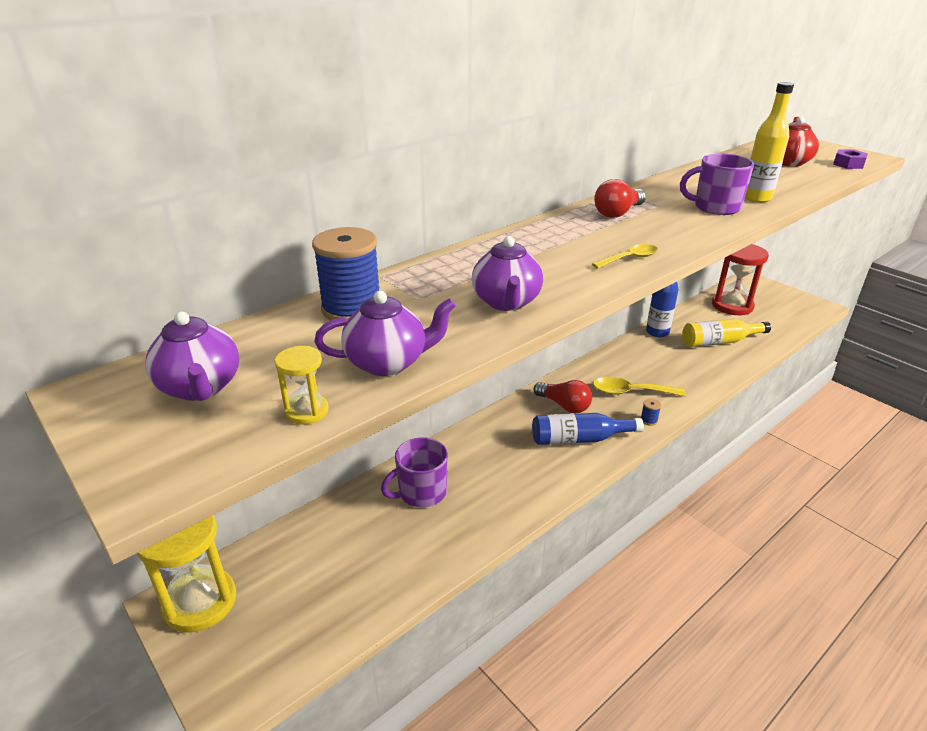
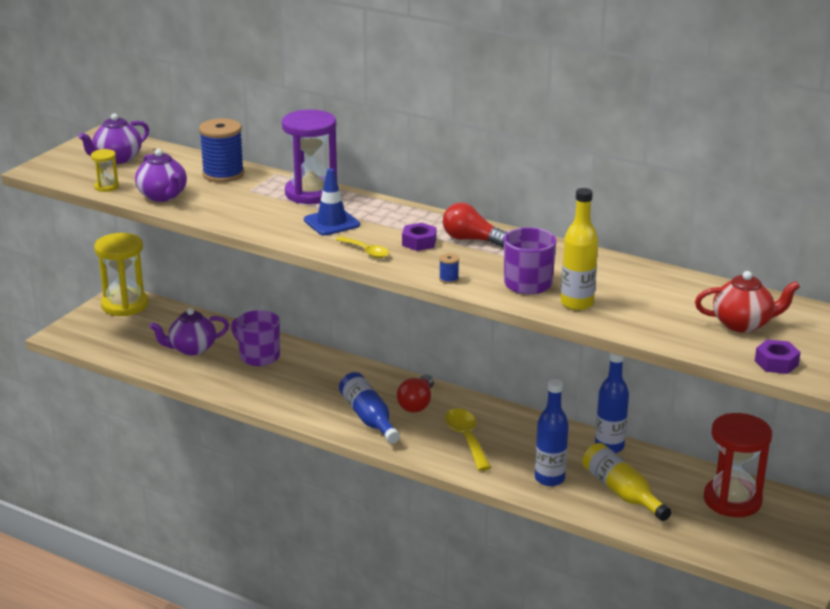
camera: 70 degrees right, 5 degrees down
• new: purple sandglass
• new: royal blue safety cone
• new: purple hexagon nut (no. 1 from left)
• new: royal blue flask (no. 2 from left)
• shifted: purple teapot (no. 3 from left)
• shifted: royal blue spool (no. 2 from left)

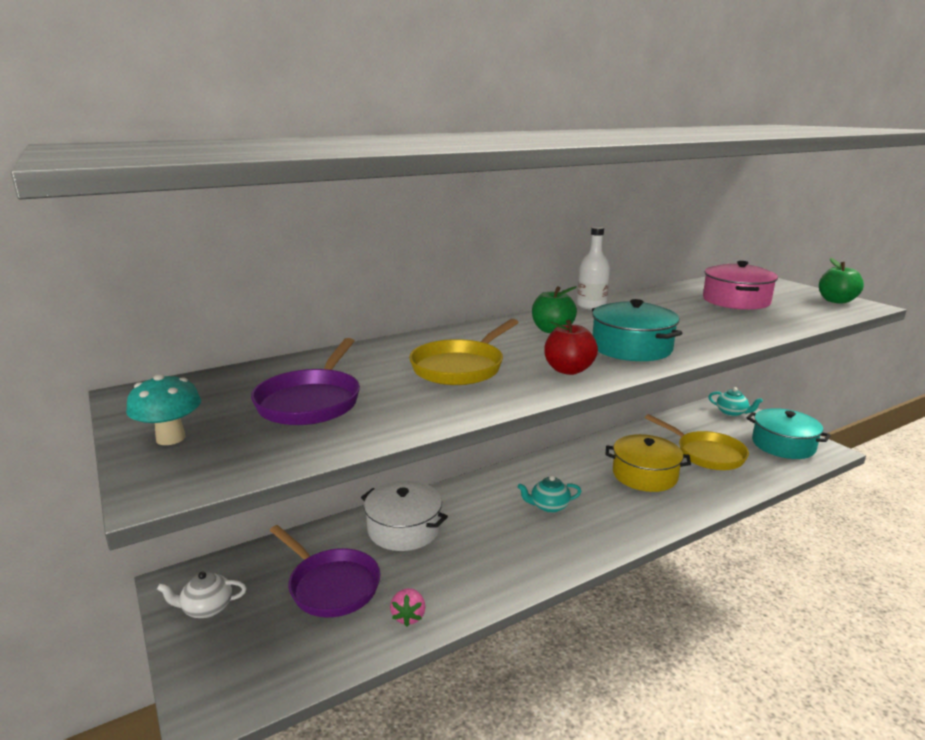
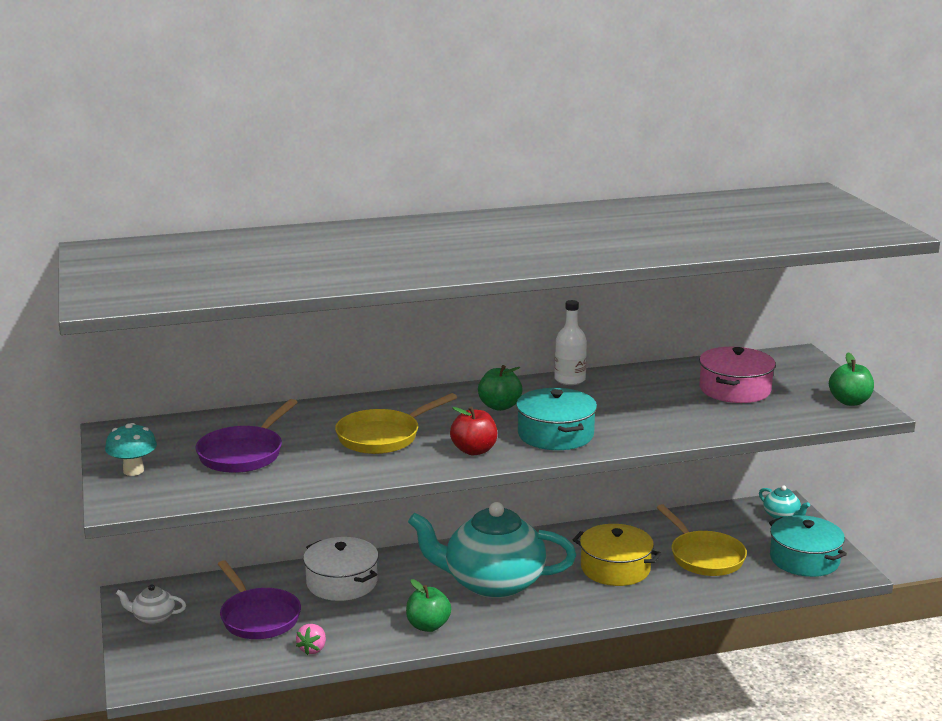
camera: 15 degrees right, 0 degrees up
• new: leaf-green toy apple (no. 1 from left)
• scaled: aqua teapot (no. 1 from left) x2.48

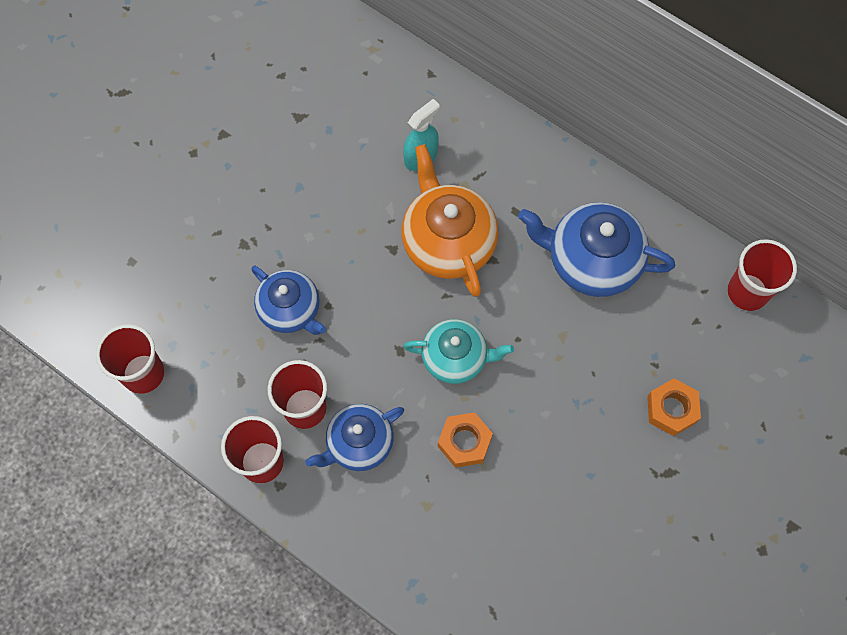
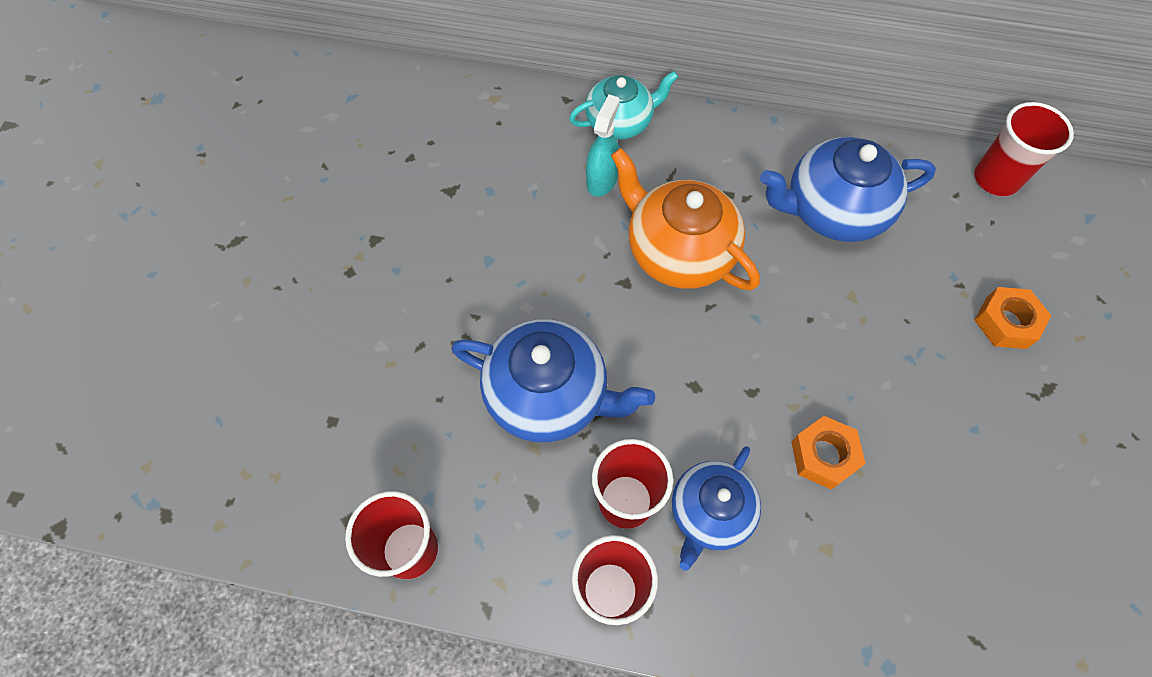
camera: 25 degrees left, 5 degrees down
• shifted: aqua teapot
• scaled: royal blue teapot (no. 1 from left) x1.51

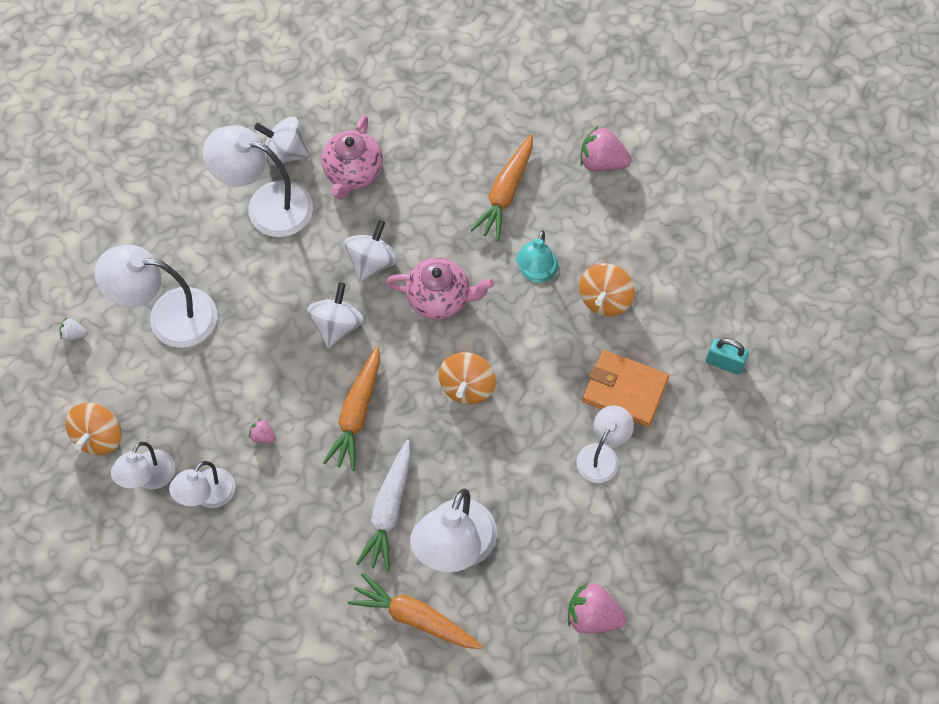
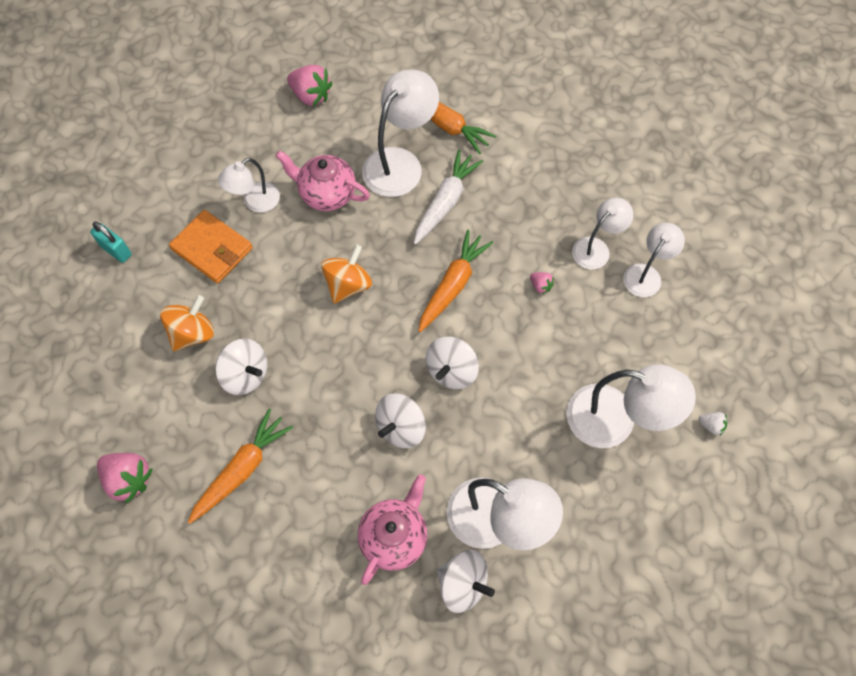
camera: 165 degrees left, 0 degrees up
• gone: orange whirligig (no. 1 from left)
• shifted: rosy teapot (no. 2 from left in the first image) to rosy teapot (no. 1 from left)
• swapped: aqua reading lamp to white whirligig (no. 1 from left)

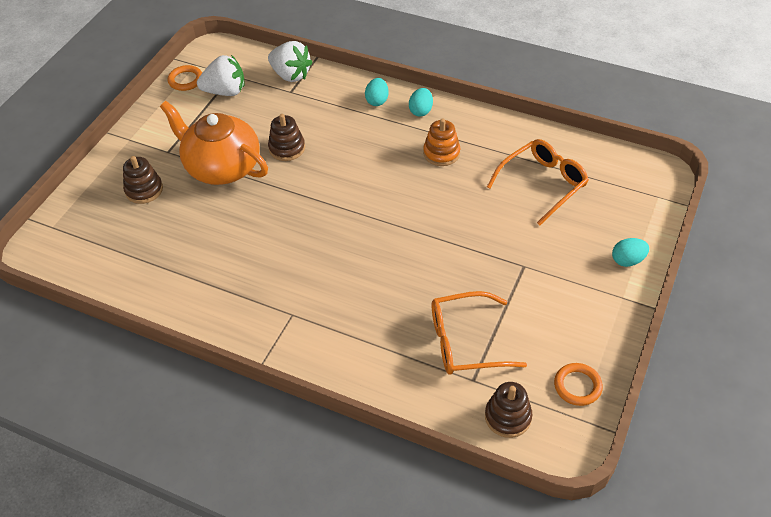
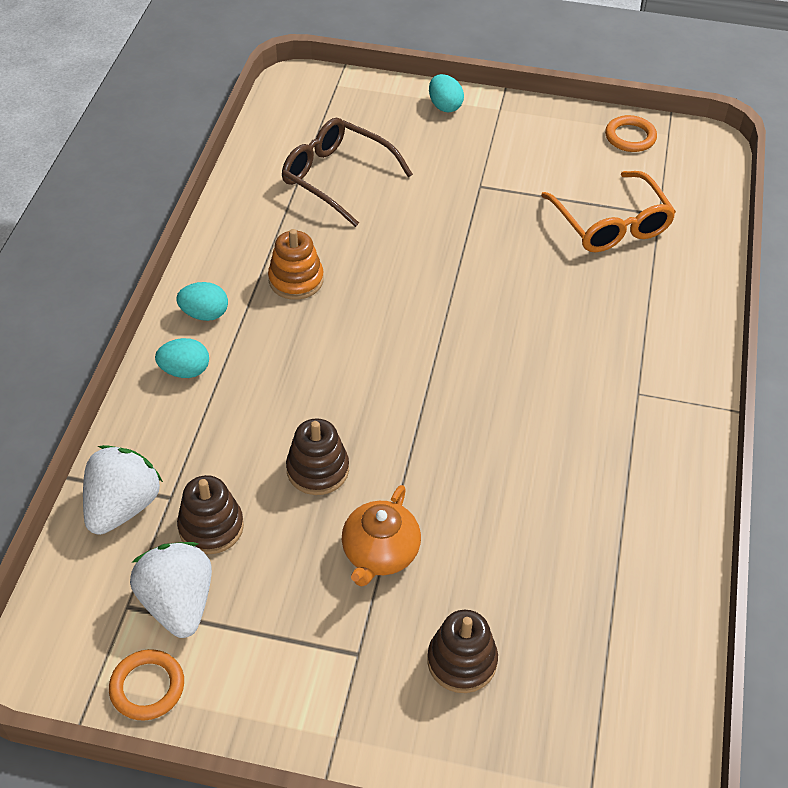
camera: 105 degrees left, 0 degrees up
• shifted: dark brown stacking toy (no. 3 from left in the first image) to dark brown stacking toy (no. 1 from left)
• repainted: orange spectacles (no. 2 from left) to dark brown spectacles
• scaled: orange teapot x0.57

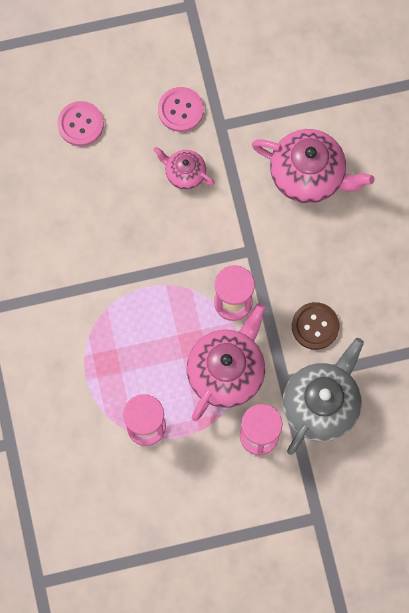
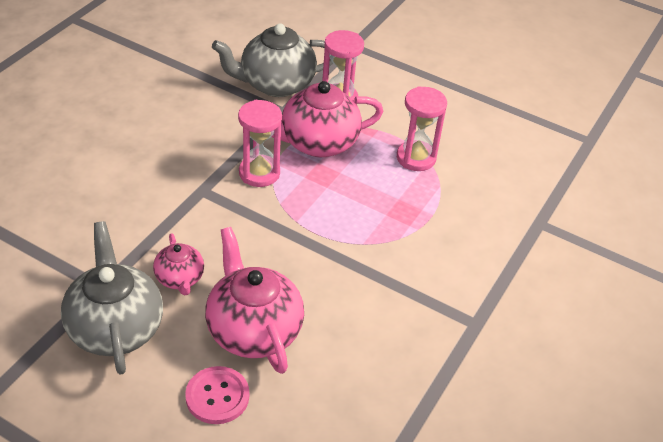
camera: 140 degrees left, 30 degrees down
• gone: dark brown button
• shifted: rosy teapot (no. 3 from left in the first image) to rosy teapot (no. 2 from left)
• swapped: rosy button (no. 2 from left) to gray teapot (no. 1 from left)

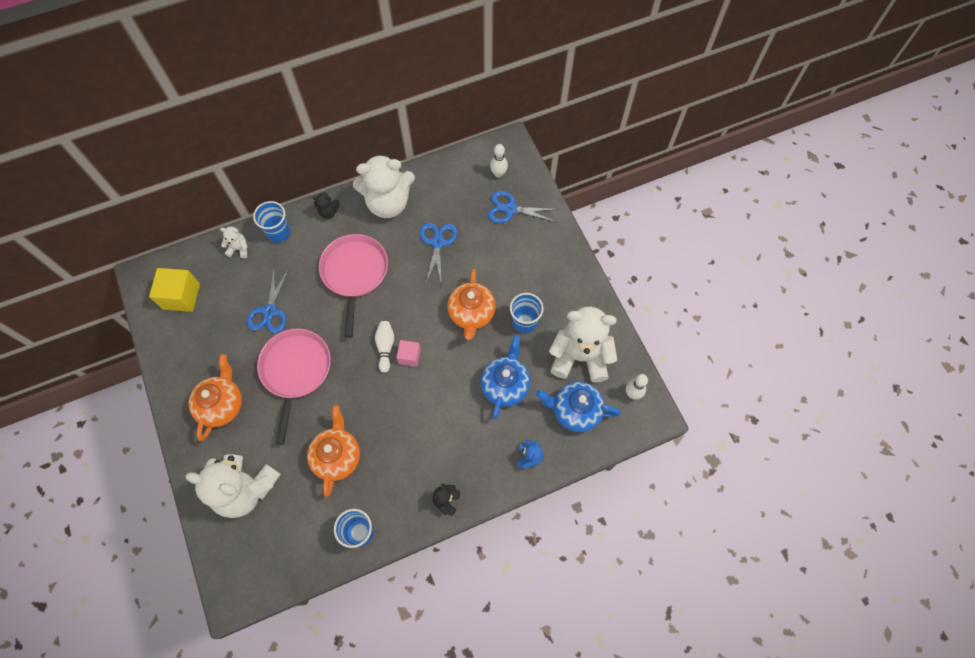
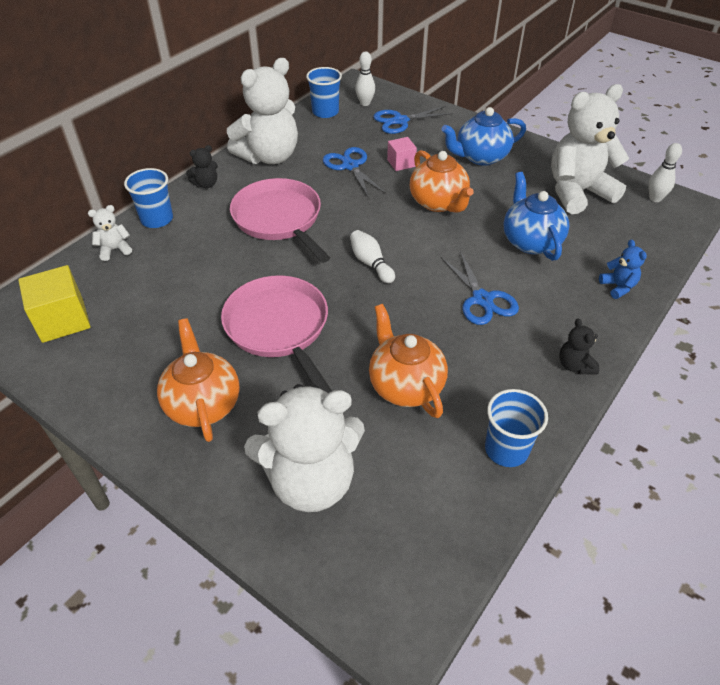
camera: 30 degrees left, 20 degrees down
• shifted: royal blue scissors (no. 1 from left in the first image) to royal blue scissors (no. 3 from left)
• shifted: rosy cube
• shifted: royal blue tumbler (no. 3 from left in the first image) to royal blue tumbler (no. 2 from left)
• shifted: royal blue teapot (no. 2 from left in the first image) to royal blue teapot (no. 1 from left)

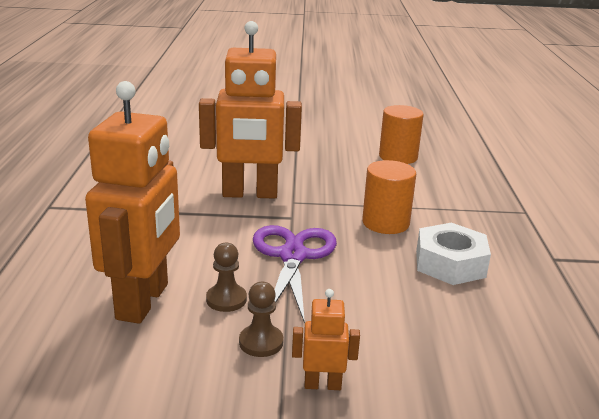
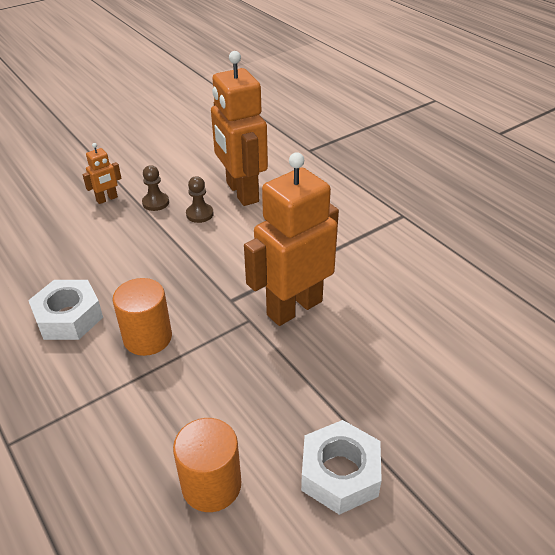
camera: 145 degrees right, 15 degrees up
• gone: purple scissors
• new: white hexagon nut (no. 2 from left)

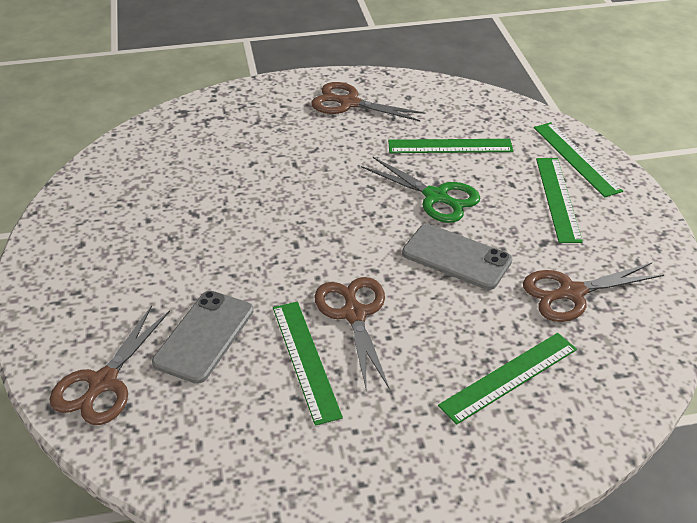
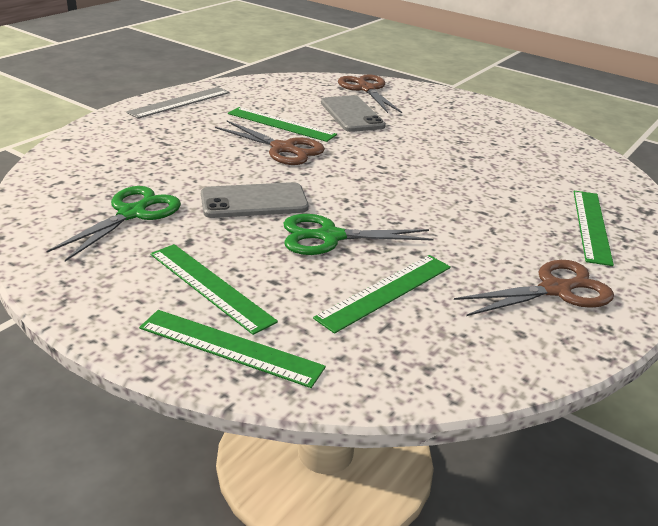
camera: 135 degrees right, 10 degrees down
• new: gray ruler
• shifted: leaf-green ruler (no. 3 from left in the first image) to leaf-green ruler (no. 5 from left)
• repainted: dark brown scissors (no. 4 from left) to leaf-green scissors (no. 1 from left)

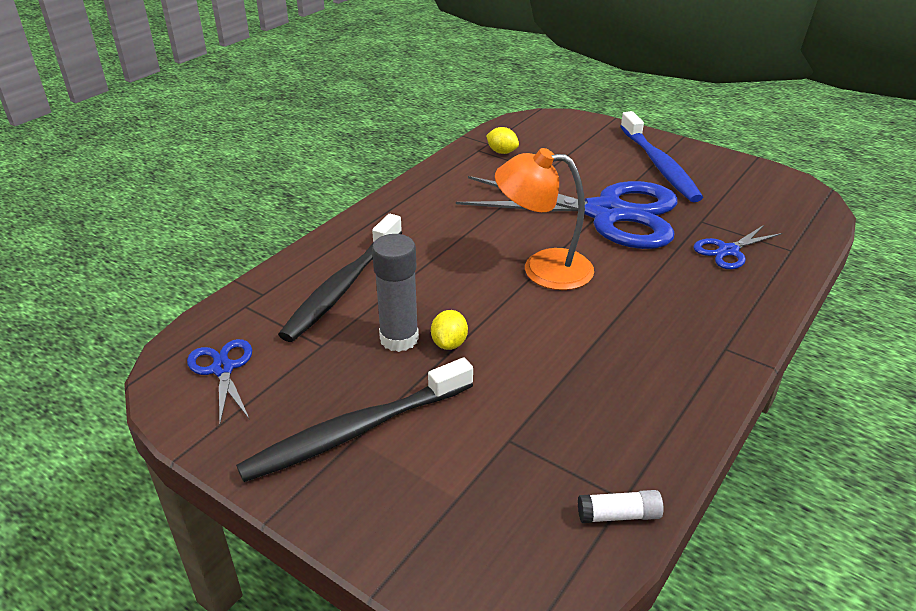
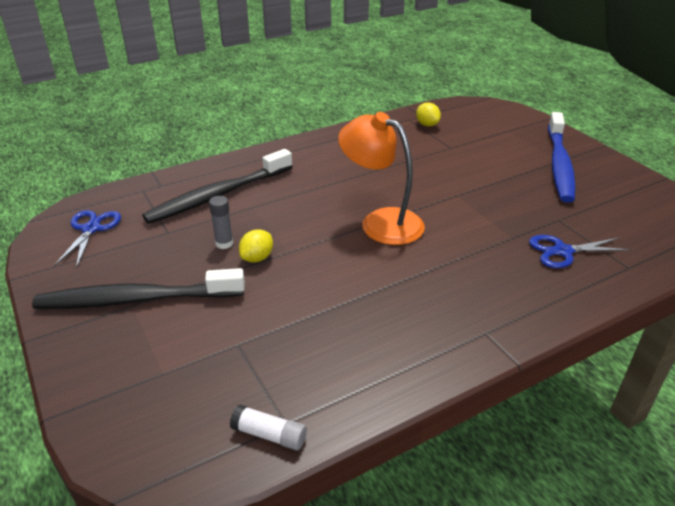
camera: 25 degrees right, 0 degrees up
• gone: royal blue scissors (no. 2 from left)
• scaled: gray glue stick x0.55

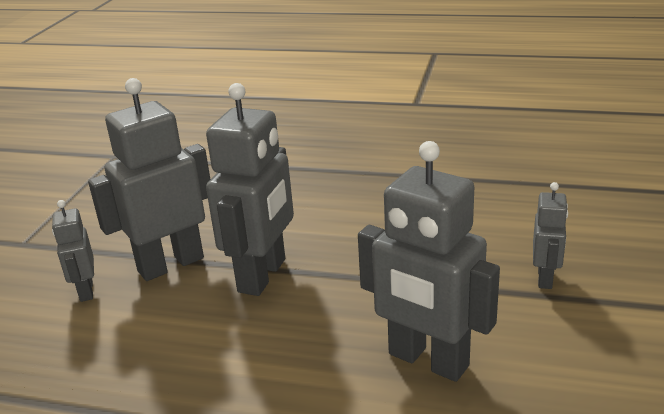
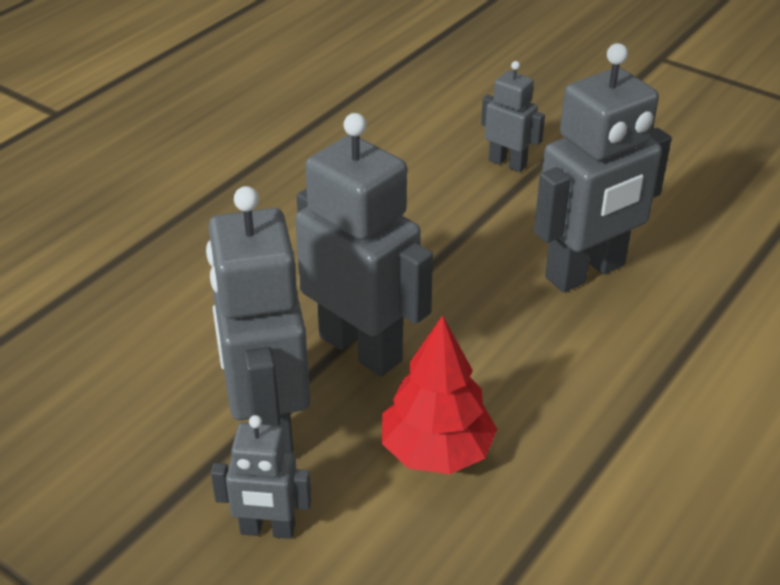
camera: 70 degrees left, 10 degrees up
• new: scarlet tree

